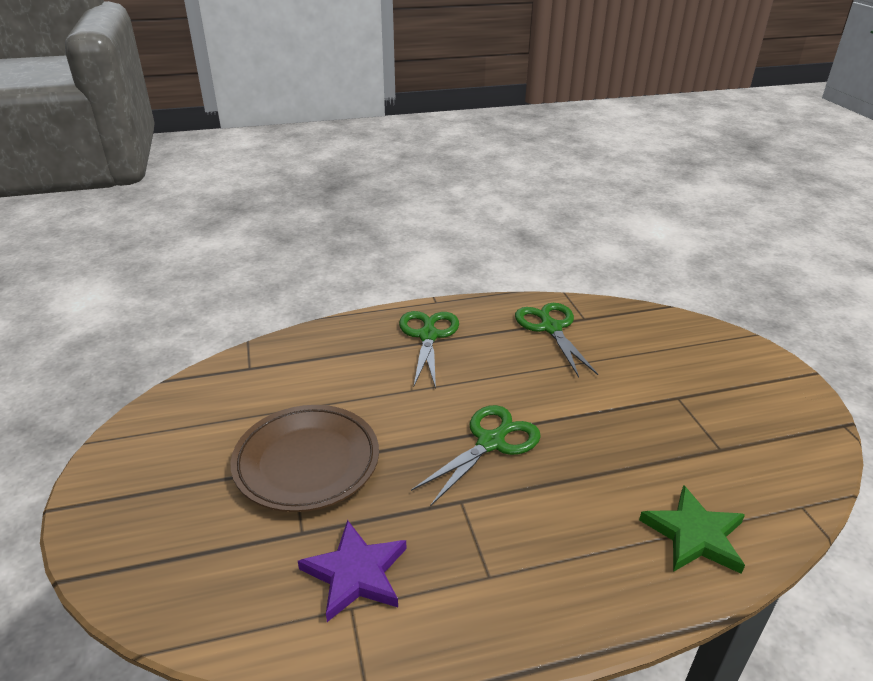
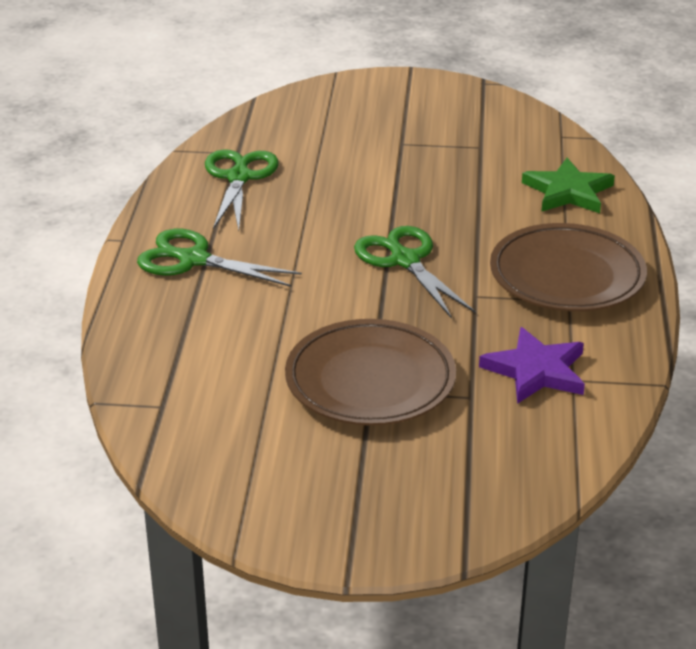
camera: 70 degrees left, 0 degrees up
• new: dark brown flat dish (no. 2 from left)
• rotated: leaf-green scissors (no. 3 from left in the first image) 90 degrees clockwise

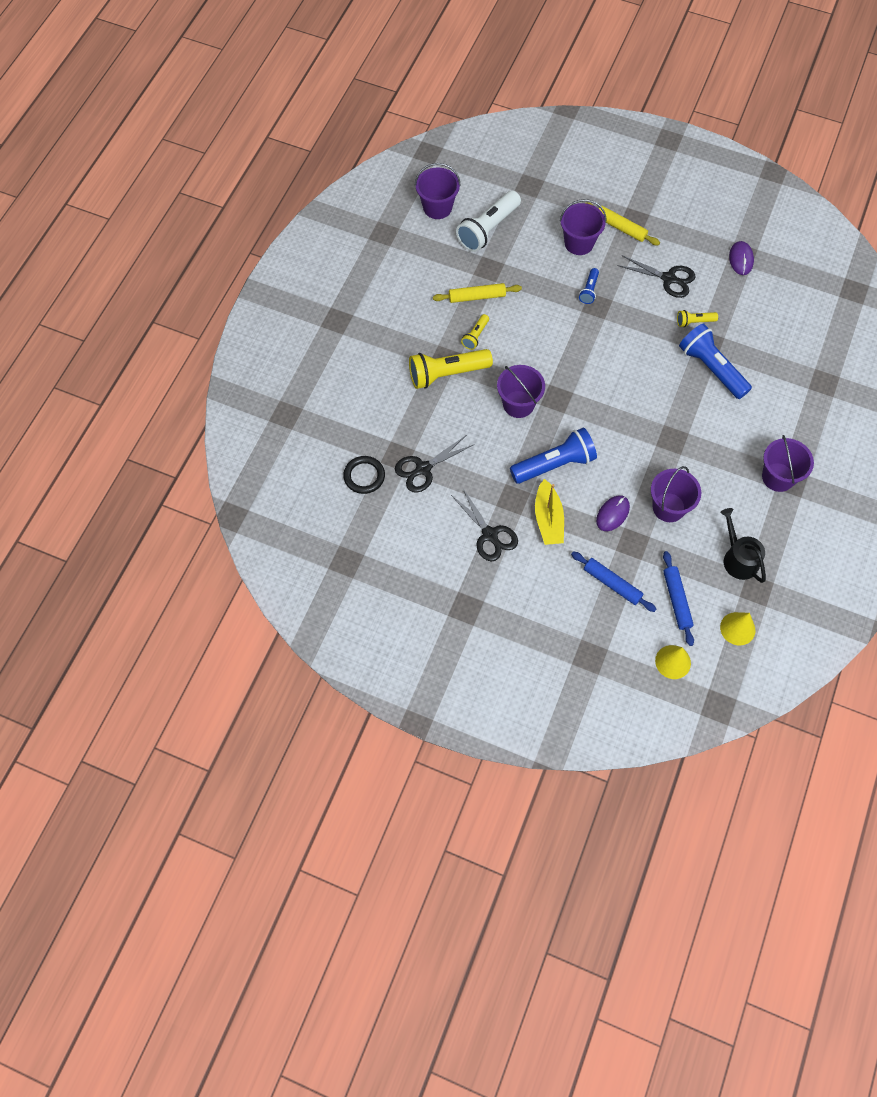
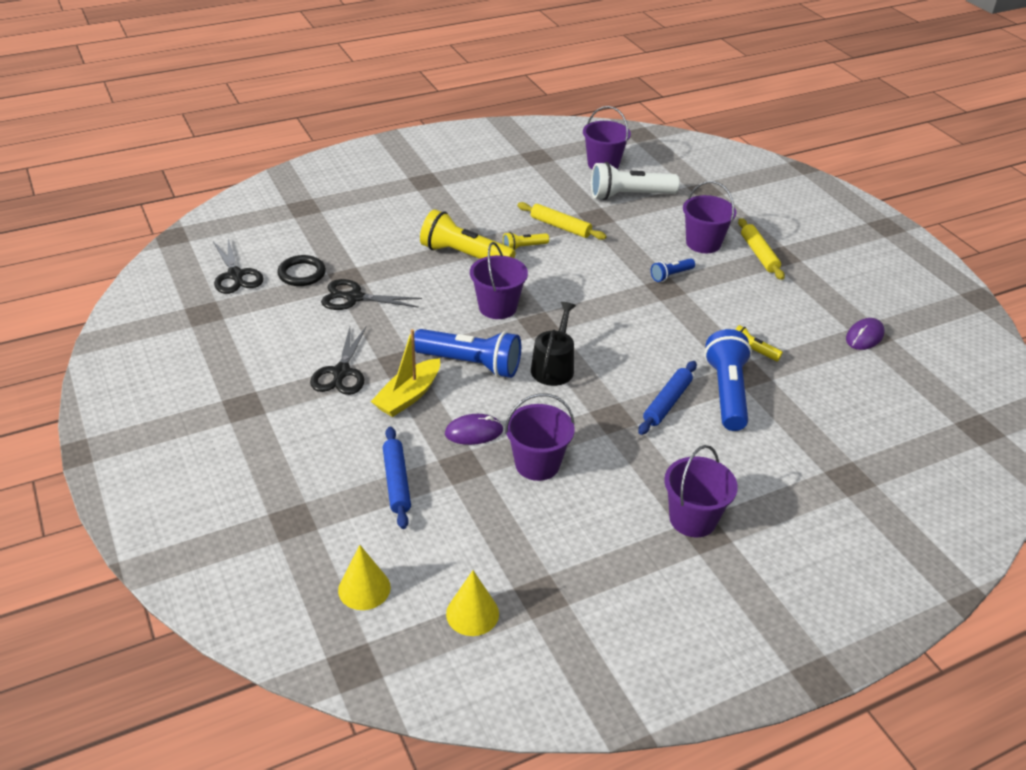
camera: 40 degrees right, 25 degrees down
• shifted: ebony scissors (no. 3 from left in the first image) to ebony scissors (no. 1 from left)
• shifted: royal blue rolling pin (no. 2 from left)
• shifted: ebony sprinkling can

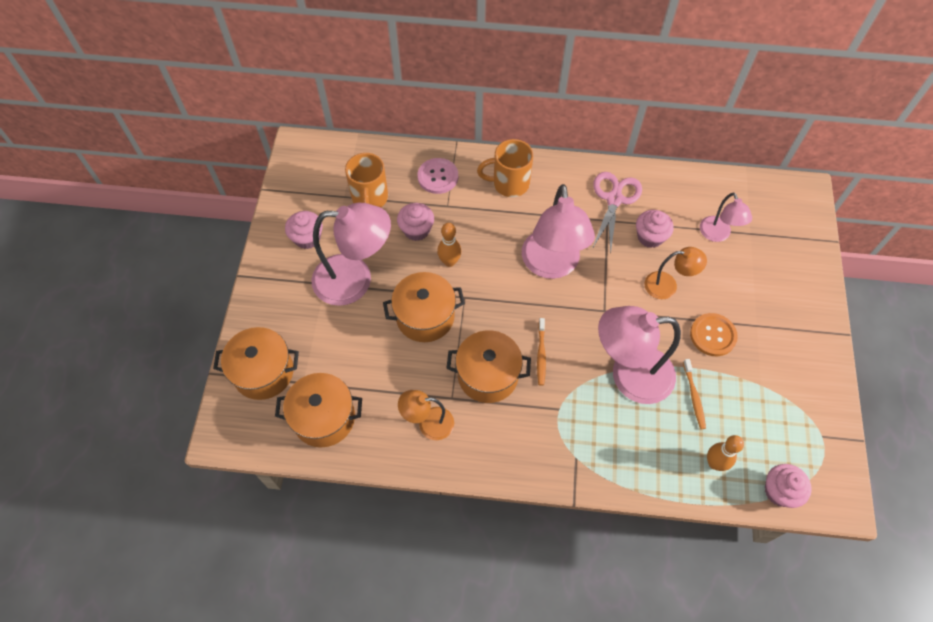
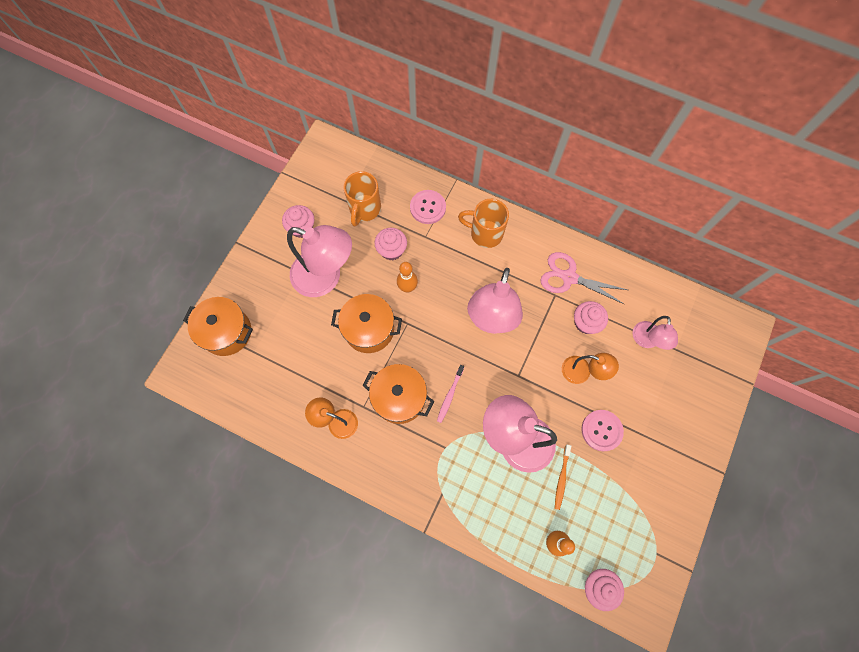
camera: 20 degrees right, 10 degrees up
• gone: orange pot (no. 2 from left)
• repainted: orange toothbrush (no. 1 from left) to rosy toothbrush
• repainted: orange button to rosy button (no. 2 from left)
• rotated: rosy scissors 105 degrees counterclockwise

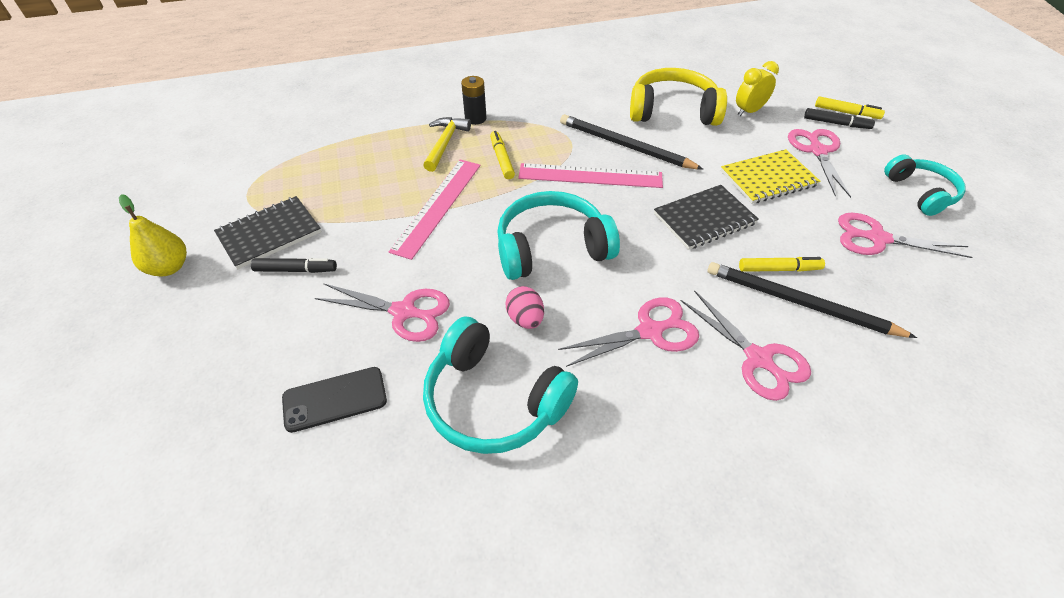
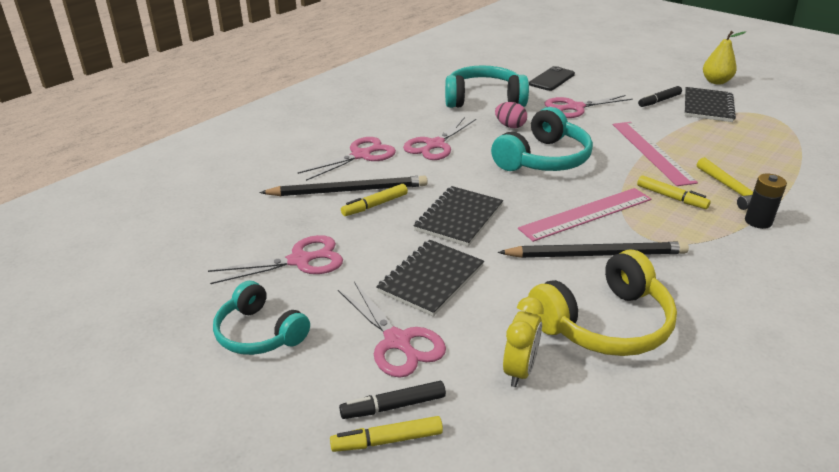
camera: 145 degrees right, 15 degrees down
• repainted: yellow exercise book to ebony exercise book (no. 1 from left)
• rotated: rosy scissors (no. 3 from left in the first image) 120 degrees clockwise

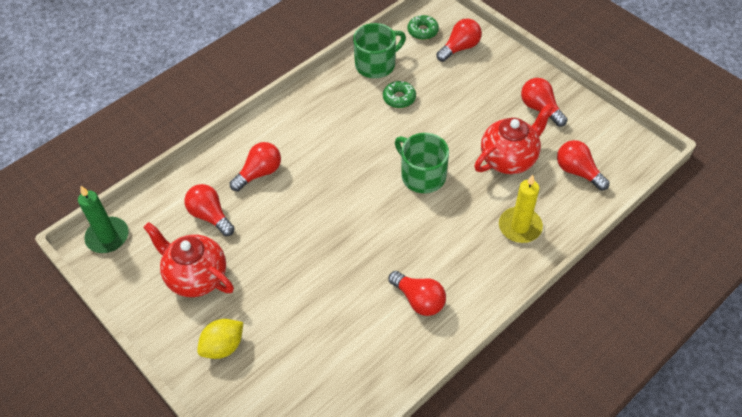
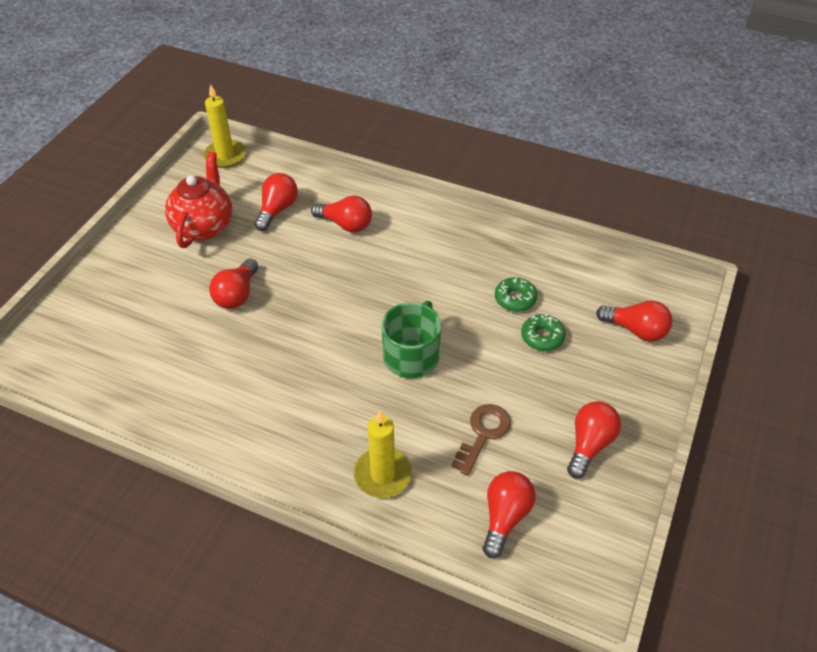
camera: 65 degrees right, 5 degrees down
• gone: yellow lemon
• gone: leaf-green tea mug (no. 1 from left)
• shifted: scarlet bulb (no. 3 from left in the first image) to scarlet bulb (no. 1 from left)
• shifted: leaf-green doughnut (no. 2 from left)
• swapped: scarlet teapot (no. 2 from left) to dark brown latchkey
• repainted: leaf-green wax candle to yellow wax candle (no. 1 from left)

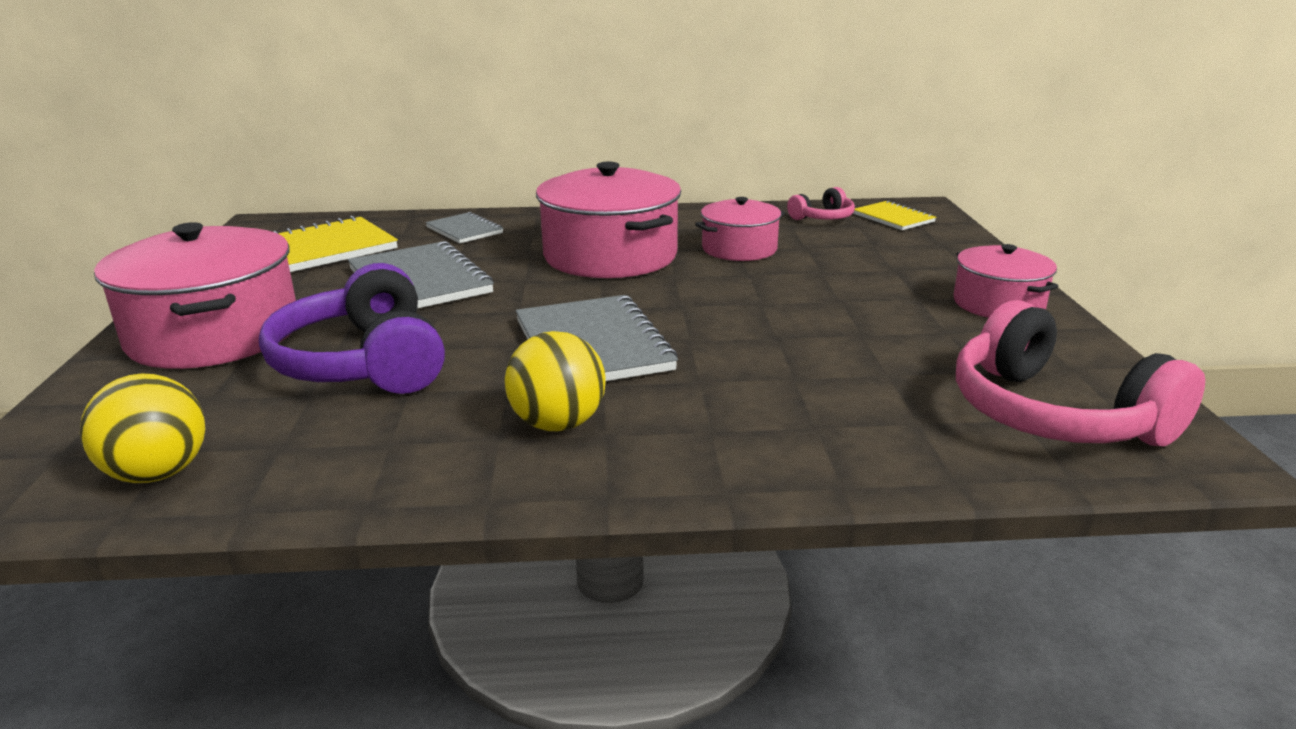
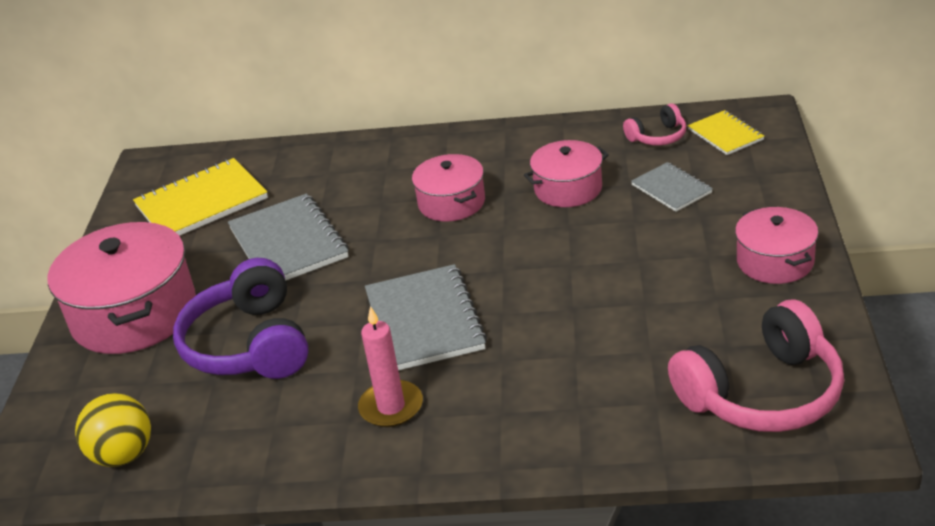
camera: 10 degrees right, 10 degrees up
• shifted: gray exercise book (no. 2 from left in the first image) to gray exercise book (no. 3 from left)
• swapped: yellow sphere (no. 2 from left) to rosy wax candle
• rotated: rosy headphones (no. 2 from left) 90 degrees counterclockwise
• scaled: rosy pot (no. 2 from left) x0.57

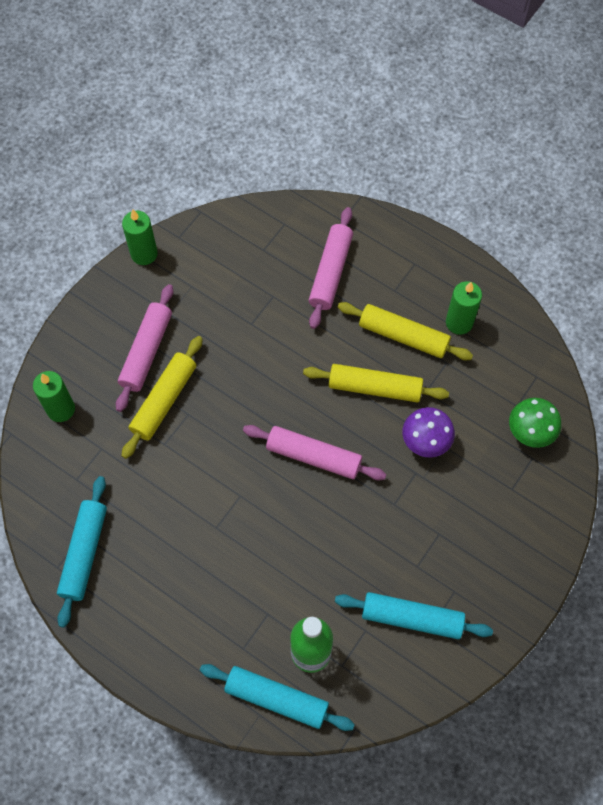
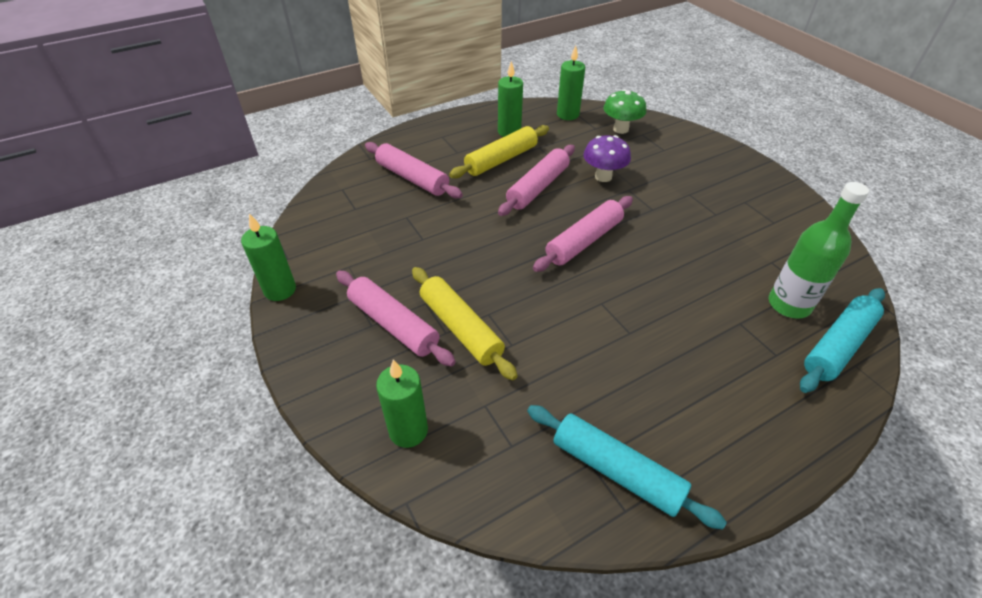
camera: 65 degrees left, 20 degrees down
• gone: aqua rolling pin (no. 3 from left)
• new: leaf-green wax candle (no. 4 from left)
• repainted: yellow rolling pin (no. 2 from left) to rosy rolling pin (no. 3 from left)

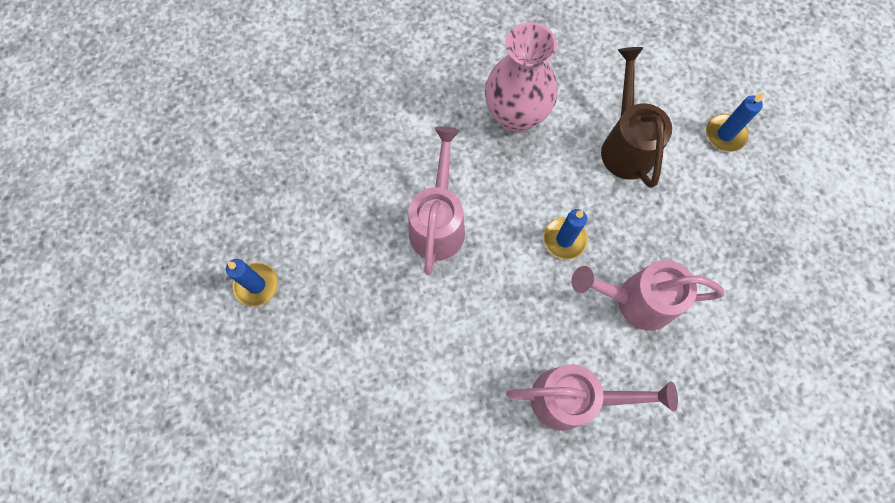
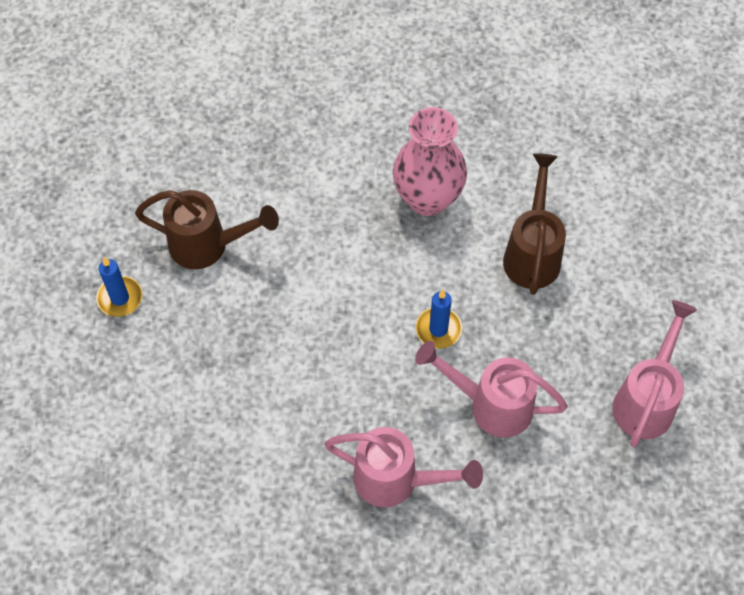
camera: 15 degrees right, 10 degrees down
• gone: royal blue wax candle (no. 3 from left)
• new: dark brown sprinkling can (no. 1 from left)
• shifted: rosy sprinkling can (no. 1 from left in the first image) to rosy sprinkling can (no. 3 from left)

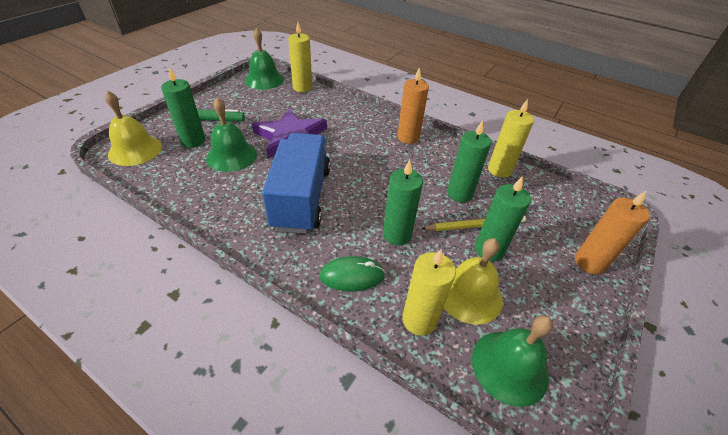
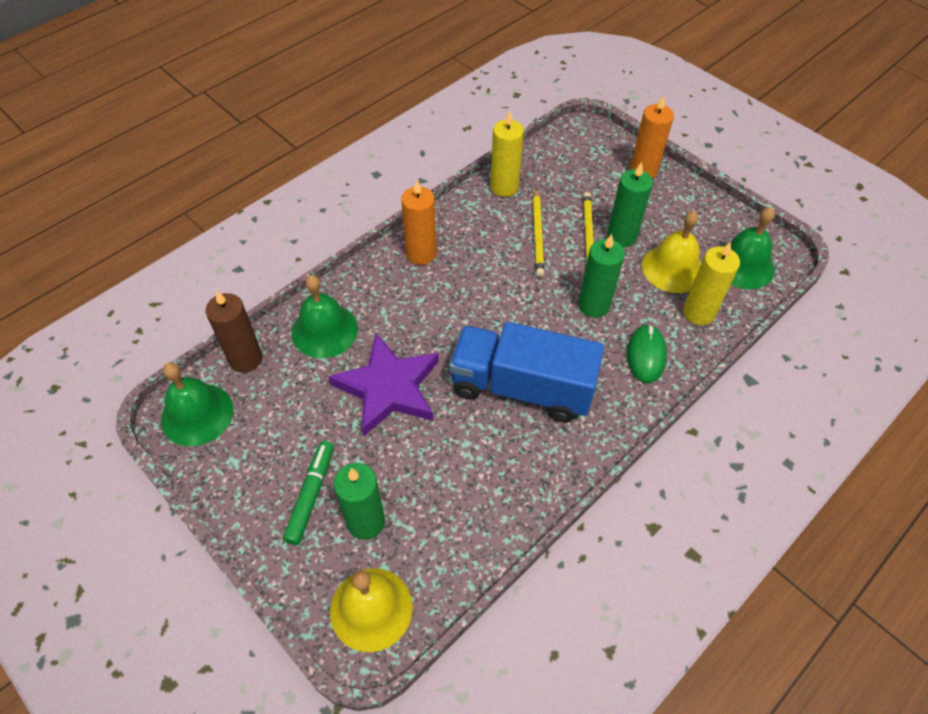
camera: 75 degrees left, 10 degrees up
• shifted: leaf-green hand bell (no. 1 from left in the first image) to leaf-green hand bell (no. 2 from left)
• swapped: leaf-green wax candle (no. 3 from left) to yellow wooden pencil (no. 1 from left)
• repainted: yellow wax candle (no. 1 from left) to dark brown wax candle

